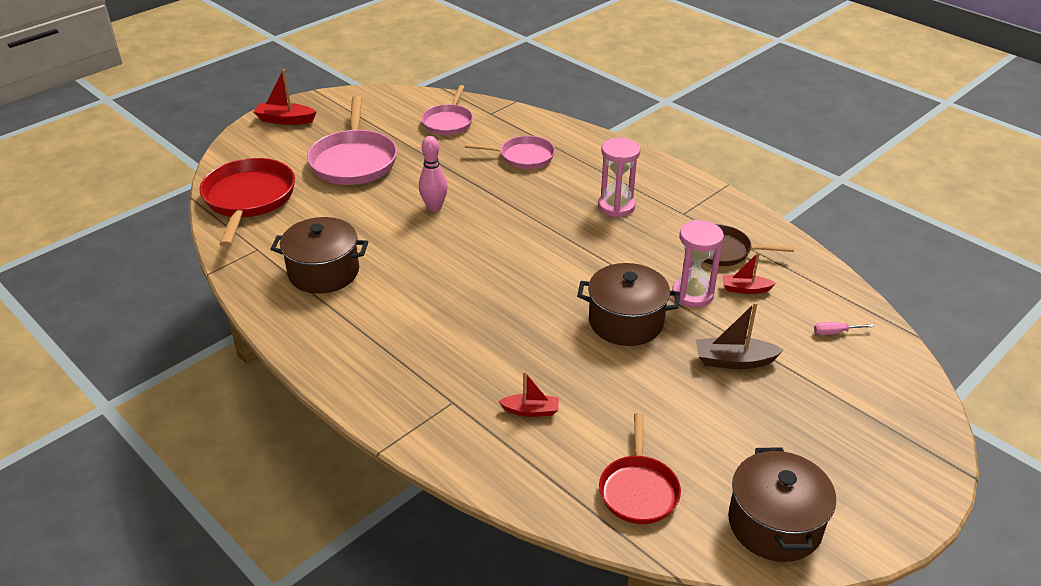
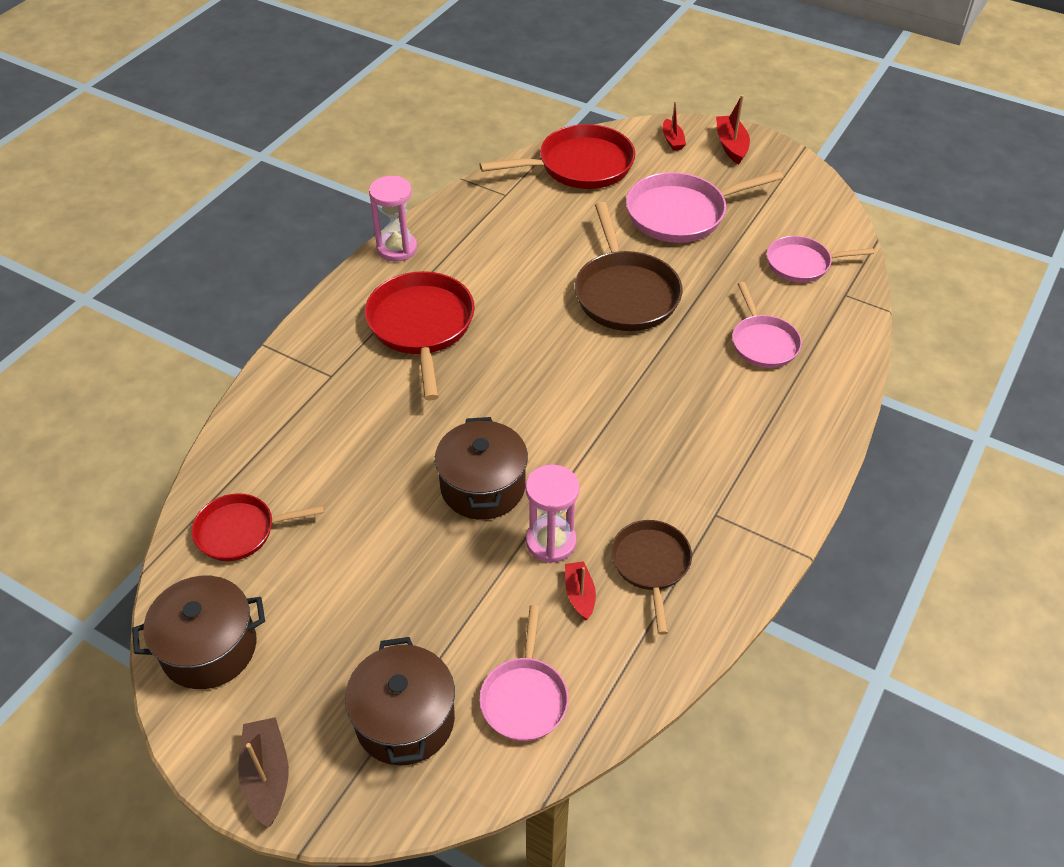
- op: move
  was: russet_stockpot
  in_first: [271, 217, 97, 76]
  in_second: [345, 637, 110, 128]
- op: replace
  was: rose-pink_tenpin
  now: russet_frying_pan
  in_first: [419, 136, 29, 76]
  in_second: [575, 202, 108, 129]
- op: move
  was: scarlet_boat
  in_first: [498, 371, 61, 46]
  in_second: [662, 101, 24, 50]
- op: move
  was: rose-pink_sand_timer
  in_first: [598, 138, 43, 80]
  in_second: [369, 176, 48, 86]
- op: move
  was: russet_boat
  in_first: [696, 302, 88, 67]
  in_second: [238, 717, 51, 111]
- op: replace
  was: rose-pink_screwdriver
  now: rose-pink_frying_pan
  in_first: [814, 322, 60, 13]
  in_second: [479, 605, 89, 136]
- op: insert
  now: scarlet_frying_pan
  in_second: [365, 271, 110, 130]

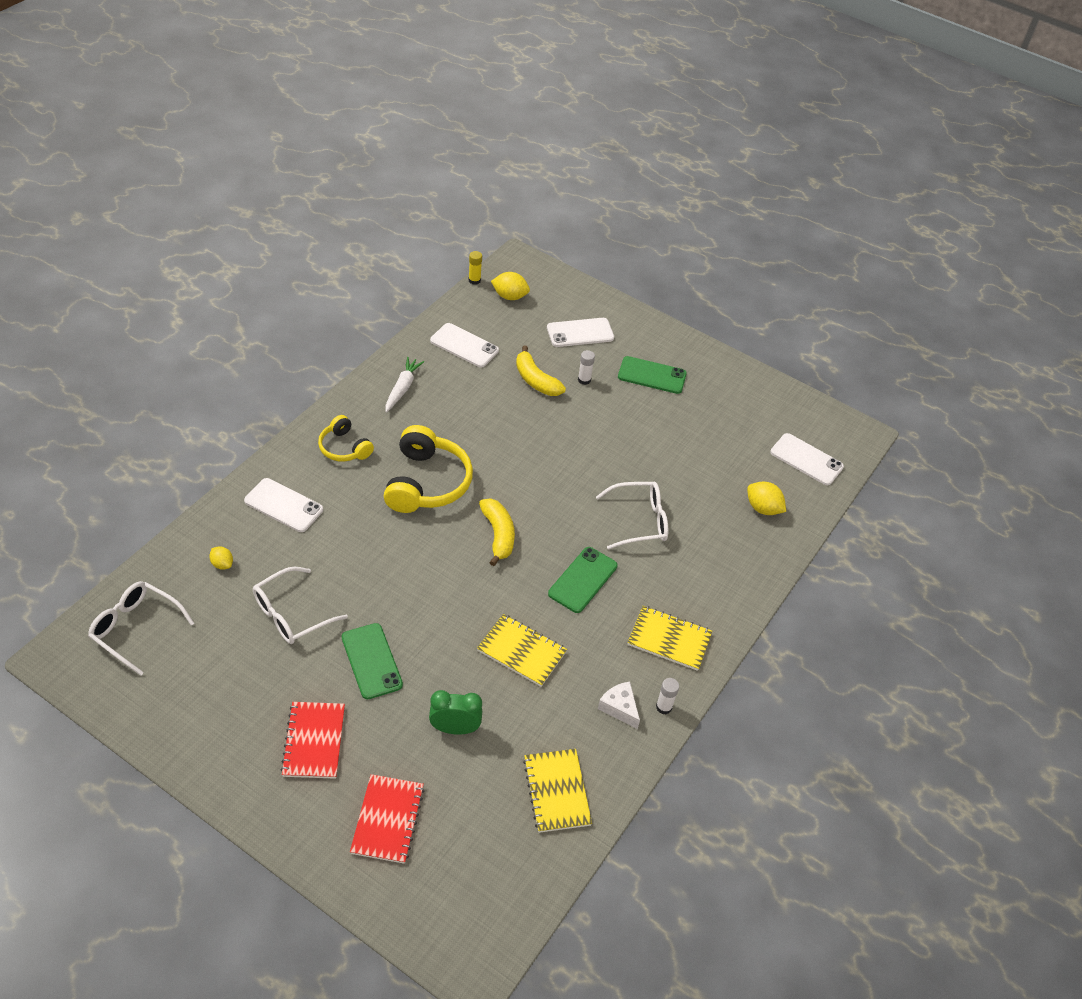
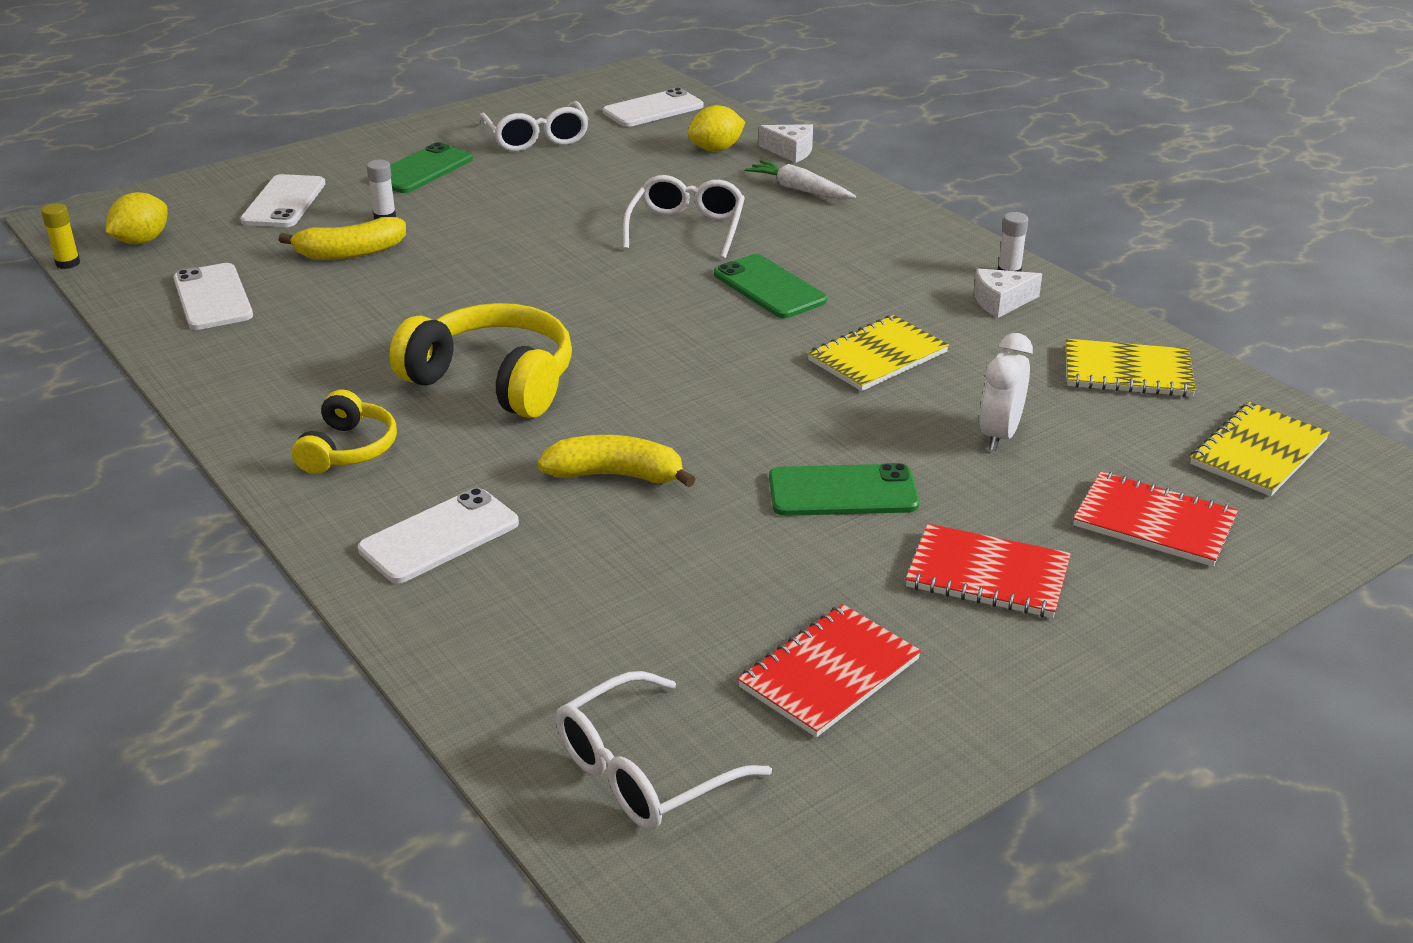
- op: delete
  was: bright_yellow_citrus_fruit
  in_first: [209, 547, 24, 22]
- op: move
  was: pure_white_glasses
  in_first: [253, 567, 95, 77]
  in_second: [480, 101, 109, 50]
- op: rotate
  was: bright_yellow_over-ear_headphones
  in_first: [318, 415, 56, 47]
  in_second: [292, 390, 105, 84]
  clockwise: -60
- op: move
  was: pure_white_toy_carrot
  in_first: [386, 357, 38, 56]
  in_second: [745, 160, 111, 39]
- op: recolor
  was: emerald_bedside_clock
  now: pure_white_bedside_clock
  in_first: [429, 690, 53, 45]
  in_second: [979, 333, 54, 118]
- op: rotate
  was: pure_white_mobile_phone
  in_first: [430, 323, 69, 45]
  in_second: [173, 263, 80, 67]
  clockwise: -75
- op: move
  was: bright_yellow_banana
  in_first: [479, 498, 36, 68]
  in_second: [538, 435, 158, 52]
- op: move
  was: bright_yellow_exercise_book
  in_first: [628, 606, 85, 65]
  in_second: [1190, 402, 140, 94]
- op: insert
  now: scarlet_exercise_book
  in_second: [738, 604, 183, 133]
- op: insert
  now: pure_white_cheese
  in_second: [758, 124, 55, 39]

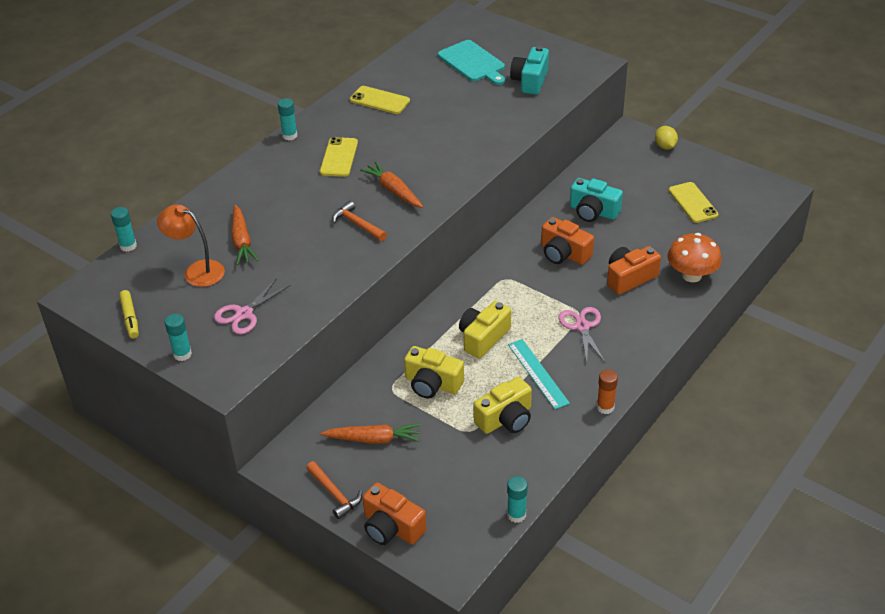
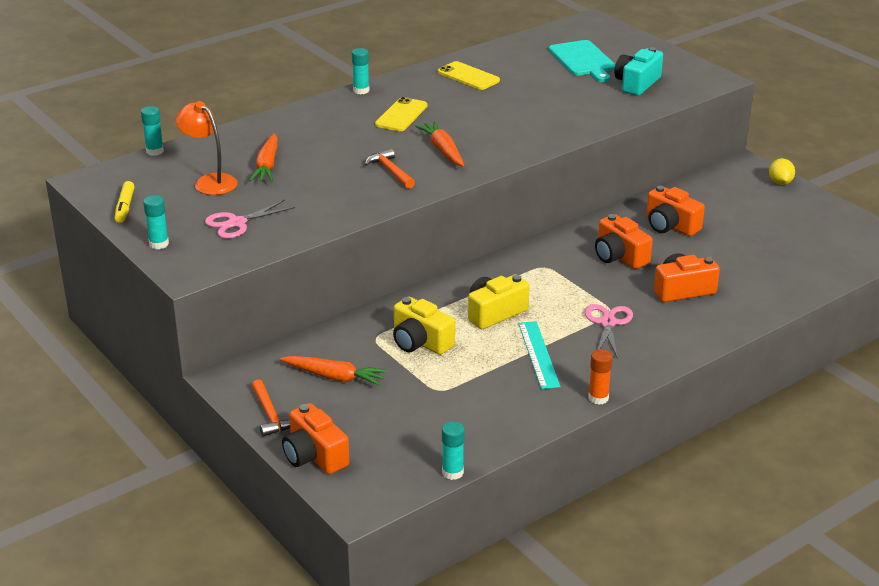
- op: delete
  was: bright_yellow_photo_camera
  in_first: [473, 377, 59, 57]
- op: recolor
  was: teal_photo_camera
  now: orange_photo_camera
  in_first: [570, 178, 53, 44]
  in_second: [646, 186, 59, 50]
- op: delete
  was: orange_fungus
  in_first: [667, 233, 55, 49]
- op: delete
  was: bright_yellow_mobile_phone
  in_first: [669, 182, 50, 41]

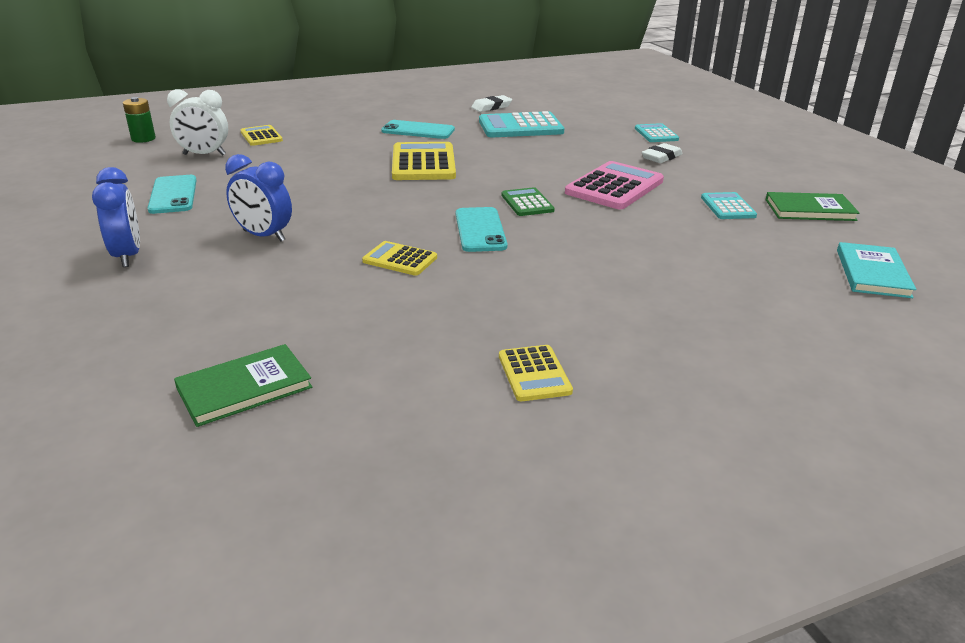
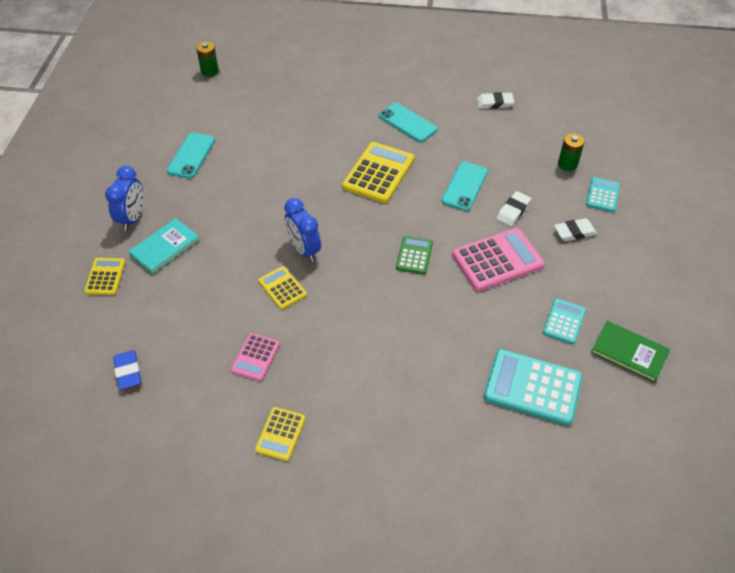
- op: delete
  was: pure_white_bedside_clock
  in_first: [167, 89, 61, 66]
- op: replace
  was: emerald_hardback
  now: royal_blue_eraser
  in_first: [174, 344, 138, 83]
  in_second: [113, 350, 28, 39]
- op: move
  was: royal_blue_bedside_clock
  in_first: [225, 154, 67, 88]
  in_second: [284, 198, 37, 64]
- op: move
  was: bright_yellow_pocket_calculator
  in_first: [241, 125, 42, 21]
  in_second: [84, 258, 41, 37]
- op: move
  was: teal_mobile_phone
  in_first: [456, 207, 51, 45]
  in_second: [441, 162, 47, 49]
- op: move
  was: teal_pocket_calculator
  in_first: [479, 111, 85, 27]
  in_second: [484, 349, 98, 77]
- op: move
  was: teal_hardback
  in_first: [837, 242, 79, 56]
  in_second: [128, 218, 72, 56]
- op: insert
  now: rose-pink_pocket_calculator
  in_second: [231, 333, 49, 48]
- op: insert
  now: pure_white_eraser
  in_second: [496, 191, 35, 35]
- op: insert
  now: emerald_battery
  in_second: [558, 133, 27, 38]

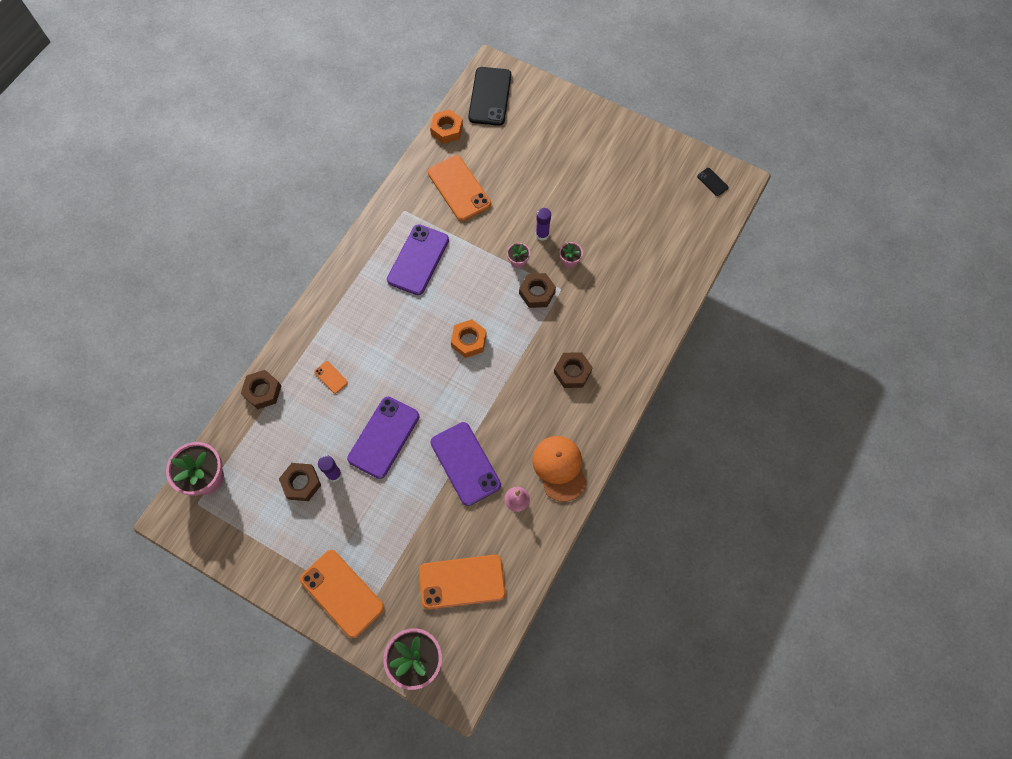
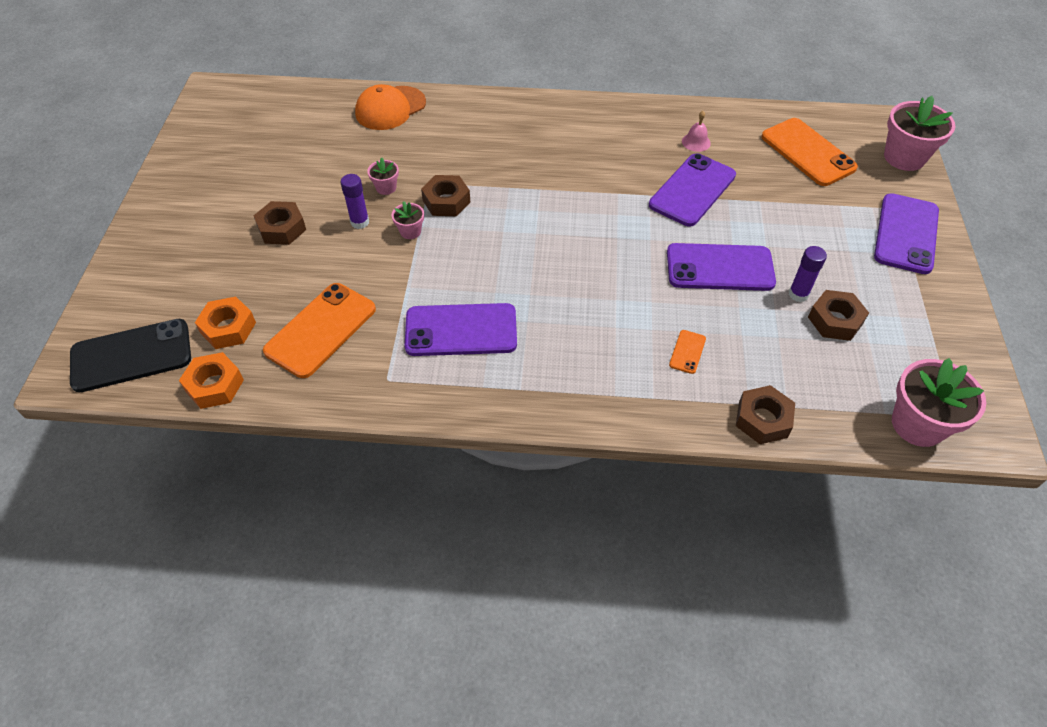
- op: recolor
  was: orange_mobile_phone
  now: royal_purple_mobile_phone
  in_first: [300, 550, 84, 88]
  in_second: [874, 193, 65, 81]
- op: move
  was: orange_nut
  in_first: [451, 319, 36, 39]
  in_second: [195, 297, 61, 52]
- op: move
  was: orange_cap
  in_first: [532, 436, 55, 66]
  in_second: [355, 84, 71, 46]
- op: move
  was: russet_nut
  in_first: [554, 352, 39, 36]
  in_second: [254, 201, 52, 44]
- op: delete
  was: black_mobile_phone
  in_first: [697, 168, 32, 28]

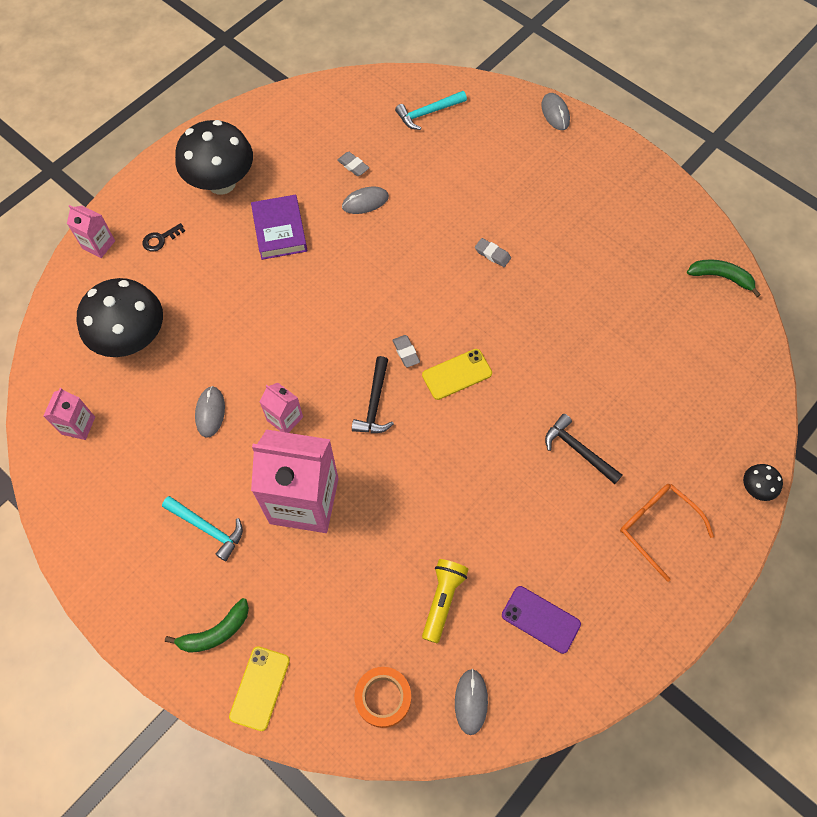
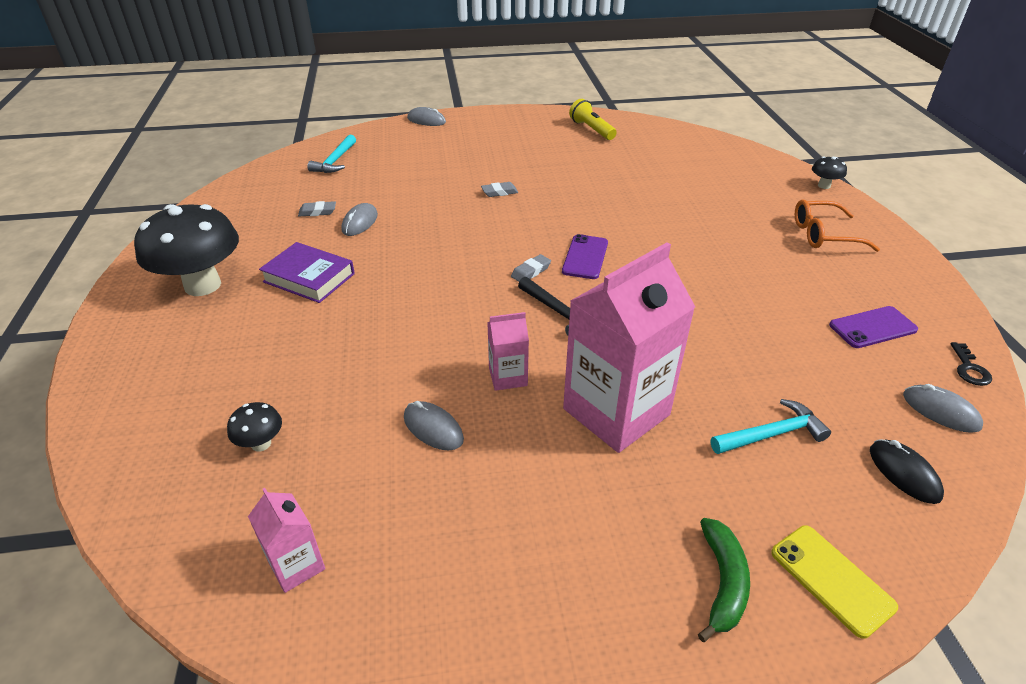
- op: delete
  was: rose-pink_juice_carton
  in_first: [67, 205, 48, 53]
- op: resize
  was: black_fungus
  in_first: [77, 278, 86, 79]
  in_second: [227, 402, 55, 50]
  ratio: 0.43
- op: move
  was: black_door_key
  in_first: [143, 223, 42, 29]
  in_second: [951, 342, 41, 44]
- op: move
  was: teal_claw_hammer
  in_first: [162, 496, 81, 65]
  in_second: [711, 399, 120, 55]
- op: replace
  was: orange_sticky_tape
  now: black_mouse
  in_first: [354, 667, 57, 61]
  in_second: [870, 439, 74, 65]
- op: rotate
  was: ash-grey_eraser
  in_first: [392, 335, 28, 32]
  in_second: [511, 254, 40, 28]
  clockwise: -60
- op: recolor
  was: bright_yellow_mobile_phone
  now: royal_purple_mobile_phone
  in_first: [422, 349, 70, 51]
  in_second: [562, 234, 46, 45]
- op: move
  was: bright_yellow_pocket_torch
  in_first: [422, 559, 46, 85]
  in_second: [569, 99, 48, 41]
- op: delete
  was: black_claw_hammer
  in_first: [545, 414, 77, 70]
- op: delete
  was: emerald_banana
  in_first: [687, 259, 74, 38]

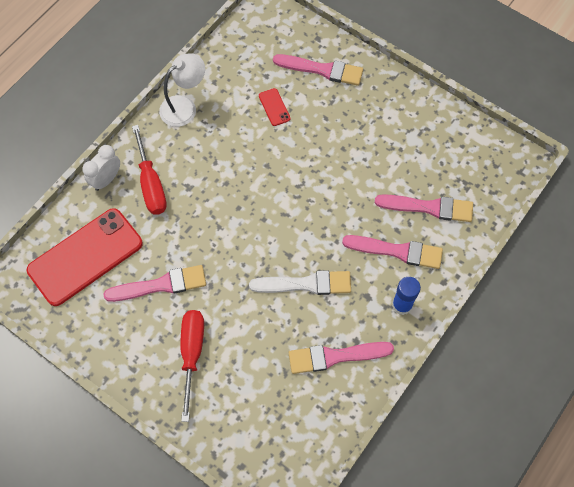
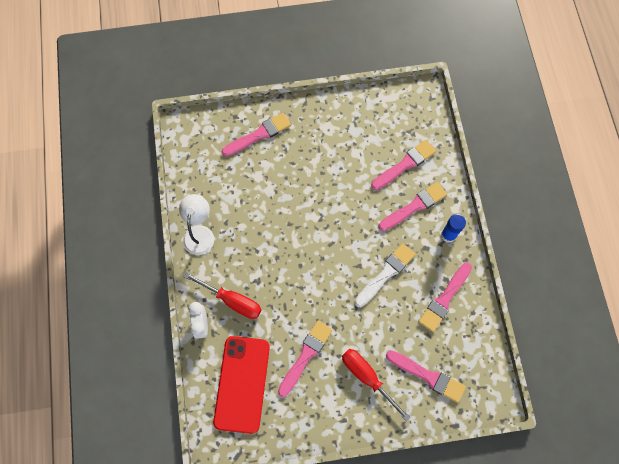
- op: delete
  was: scarlet_mobile_phone
  in_first: [259, 88, 31, 38]
- op: insert
  now: rose-pink_brush
  in_second: [386, 350, 80, 53]

